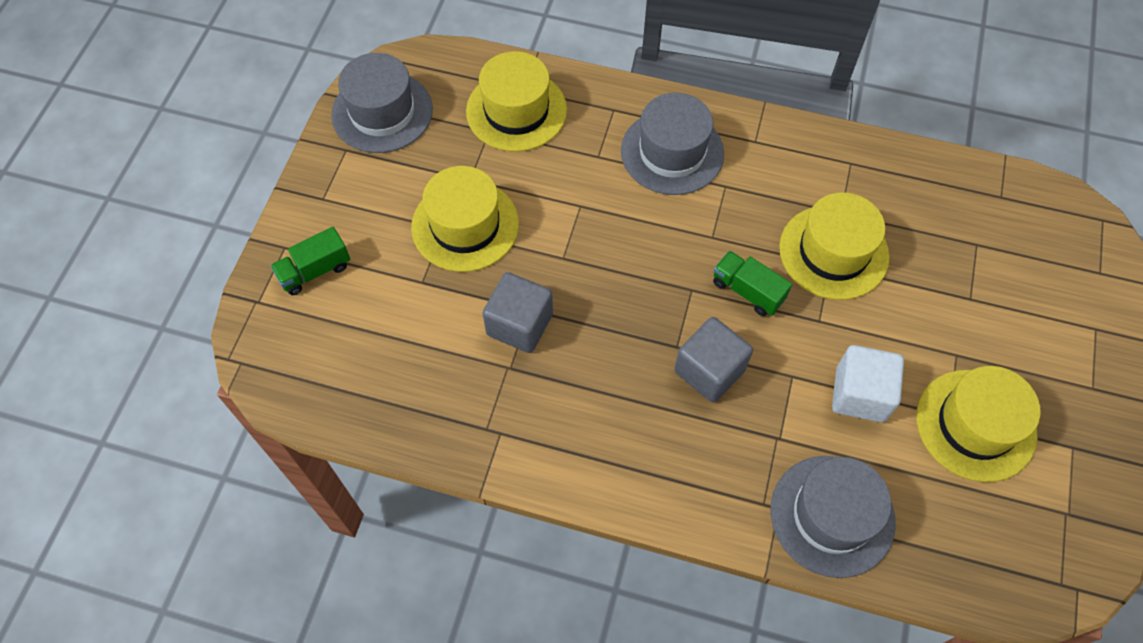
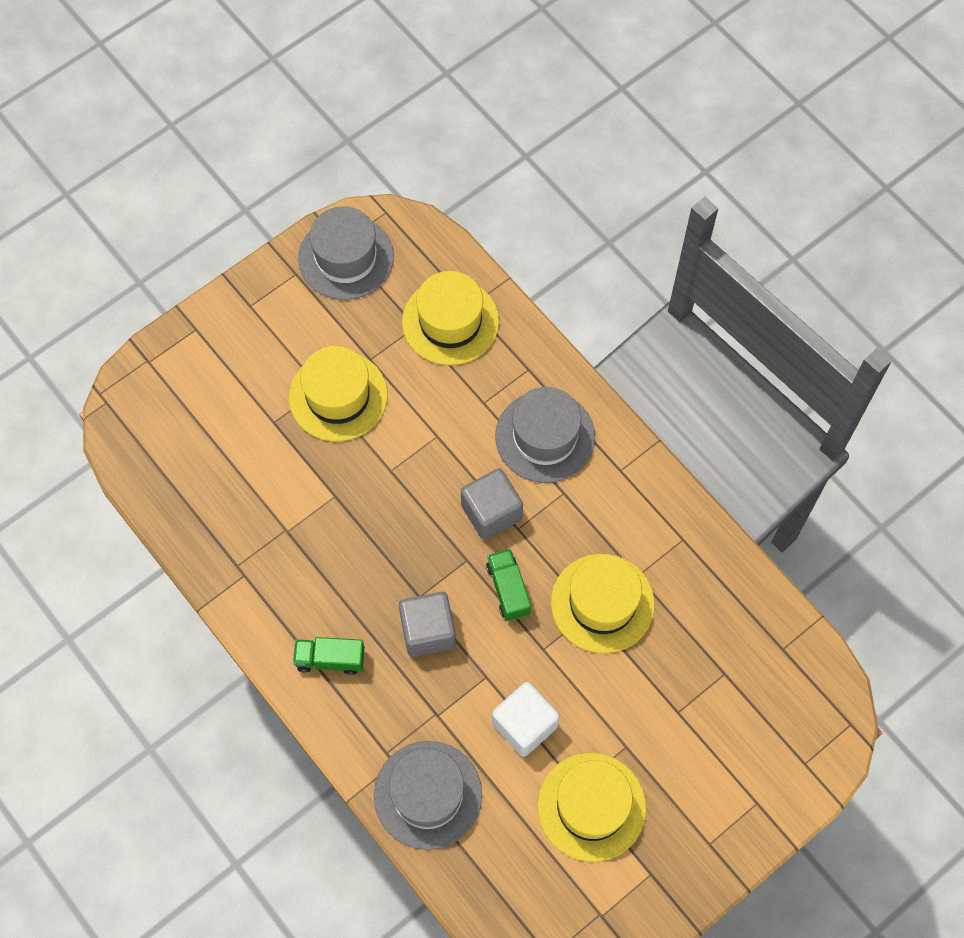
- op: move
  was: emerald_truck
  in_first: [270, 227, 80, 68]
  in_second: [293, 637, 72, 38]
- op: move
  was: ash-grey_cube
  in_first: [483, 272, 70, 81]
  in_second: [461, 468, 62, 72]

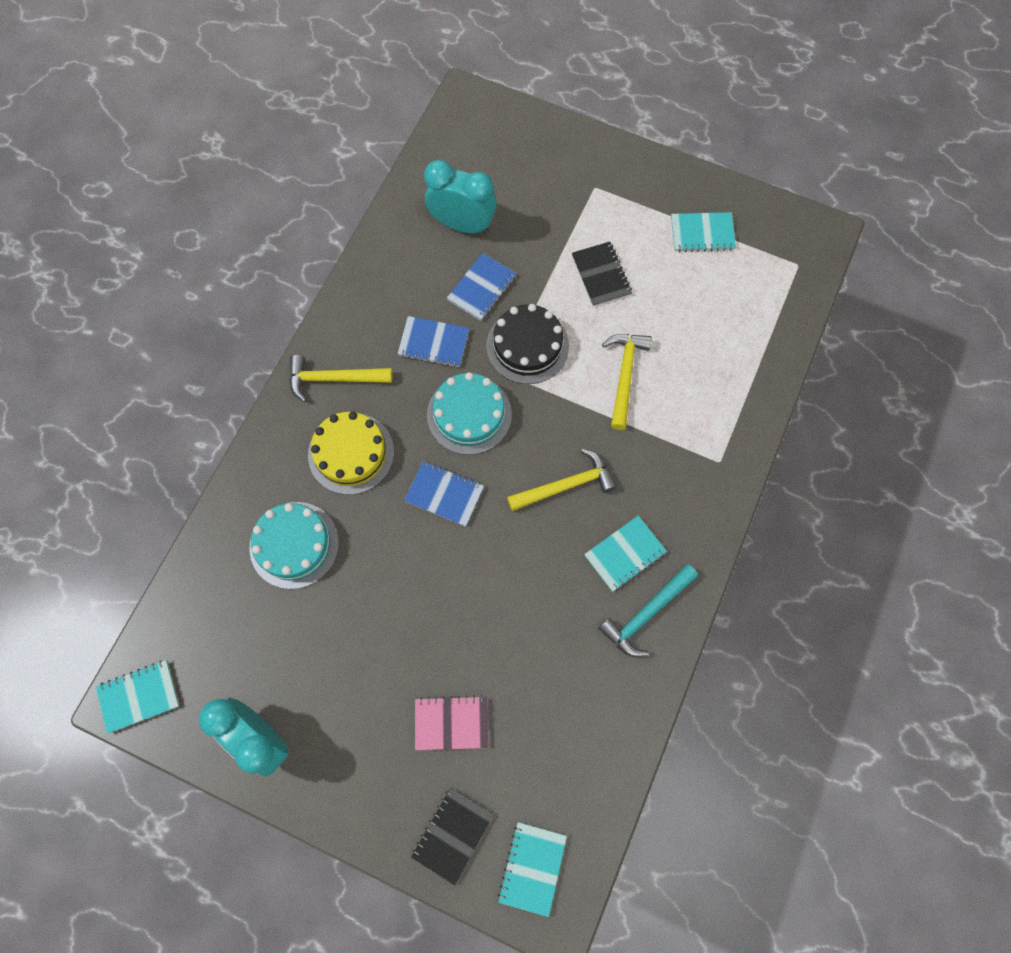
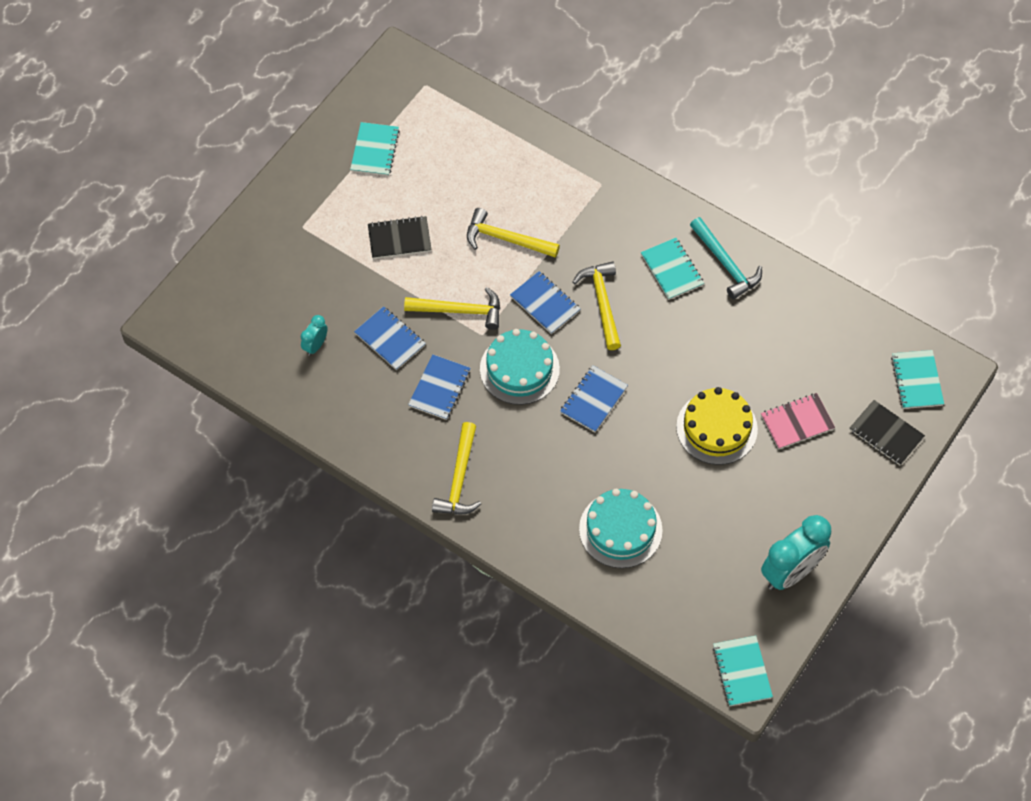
- op: move
  was: bright_yellow_cake
  in_first: [308, 412, 86, 83]
  in_second: [676, 387, 82, 78]
- op: rotate
  was: rose-pink_exercise_book
  in_first: [415, 695, 74, 55]
  in_second: [761, 393, 74, 56]
  clockwise: 60
- op: resize
  was: teal_bedside_clock
  in_first: [424, 160, 73, 74]
  in_second: [301, 315, 27, 41]
  ratio: 0.49
- op: replace
  was: black_cake
  now: bright_yellow_claw_hammer
  in_first: [487, 304, 82, 80]
  in_second: [404, 287, 96, 43]
- op: rotate
  was: teal_exercise_book
  in_first: [498, 822, 69, 95]
  in_second: [891, 350, 53, 59]
  clockwise: 60
- op: insert
  now: royal_blue_exercise_book
  in_second: [510, 271, 71, 63]

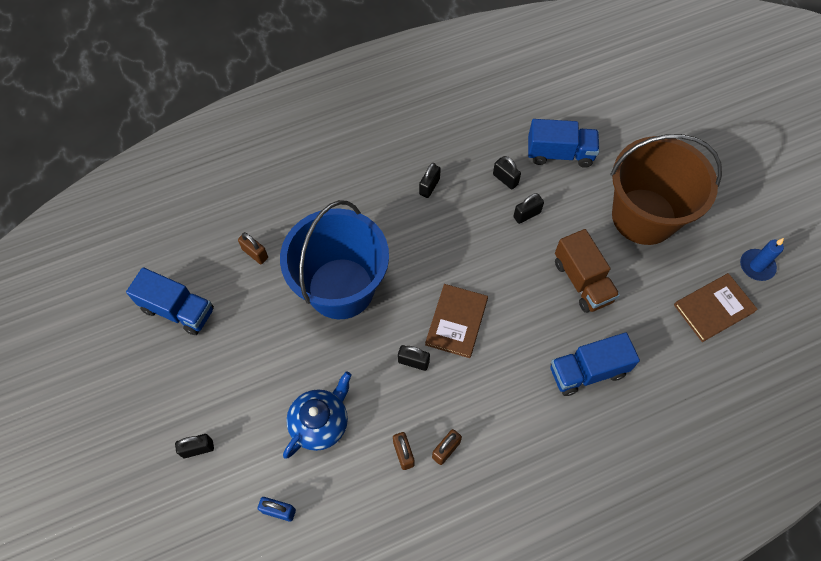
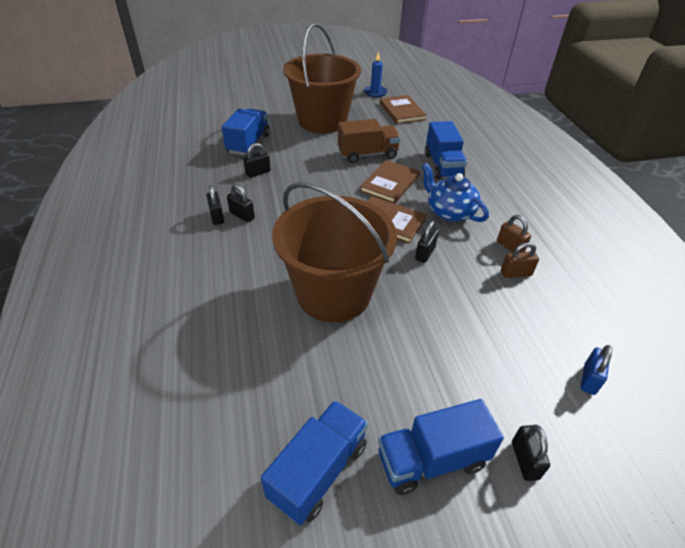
- op: delete
  was: russet_lock
  in_first: [238, 232, 30, 32]
- op: recolor
  was: royal_blue_bucket
  now: russet_bucket
  in_first: [280, 200, 109, 119]
  in_second: [272, 182, 125, 140]
- op: move
  was: royal_blue_china_teapot
  in_first: [283, 371, 69, 87]
  in_second: [422, 163, 67, 59]
- op: move
  was: black_lock
  in_first: [513, 193, 31, 31]
  in_second: [206, 185, 18, 40]
- op: insert
  now: russet_hardback
  in_second: [360, 160, 60, 44]
- op: insert
  now: royal_blue_truck
  in_second: [378, 399, 126, 96]

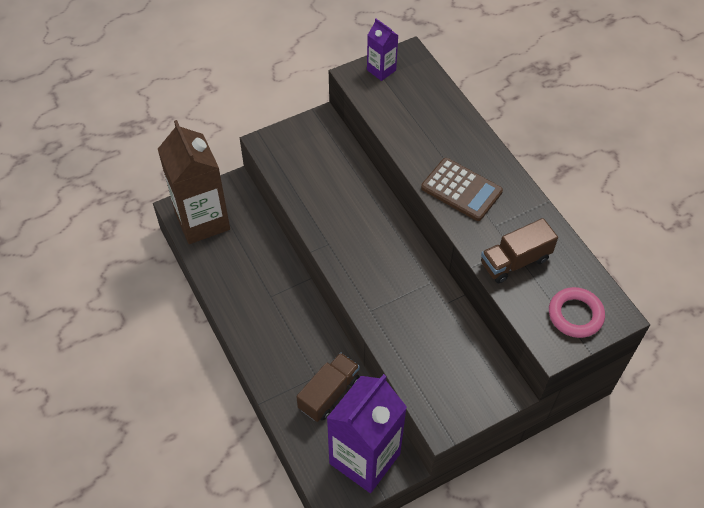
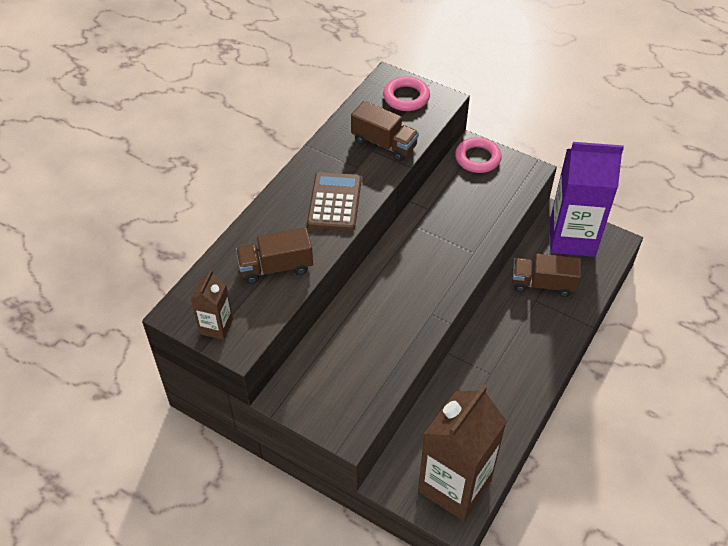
- op: recolor
  was: royal_purple_juice_carton
  now: russet_juice_carton
  in_first: [367, 19, 32, 62]
  in_second: [191, 270, 42, 70]
- op: insert
  now: russet_truck
  in_second: [236, 228, 77, 56]
- op: insert
  now: rose-pink_ring
  in_second: [455, 137, 47, 36]

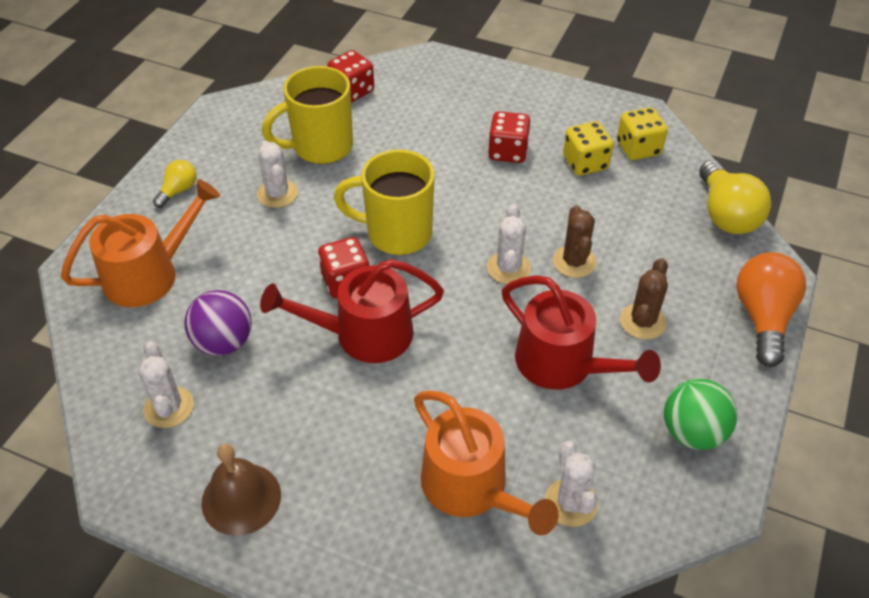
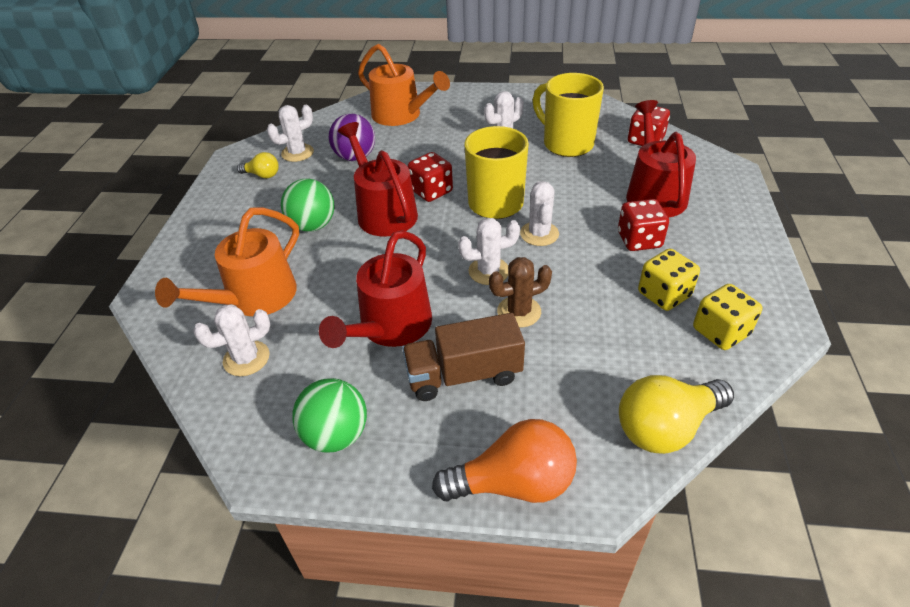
- op: move
  was: bright_yellow_light_bulb
  in_first: [153, 160, 43, 48]
  in_second: [237, 152, 42, 26]
- op: delete
  was: russet_bell
  in_first: [201, 444, 80, 92]
- op: replace
  was: russet_saguaro_cactus
  now: russet_truck
  in_first: [620, 258, 48, 81]
  in_second: [402, 313, 123, 88]
- op: insert
  now: emerald_ball
  in_second: [281, 179, 54, 53]
- op: insert
  now: pure_white_saguaro_cactus
  in_second: [520, 181, 39, 65]
- op: insert
  now: scarlet_sprinkling_can
  in_second: [626, 100, 70, 117]

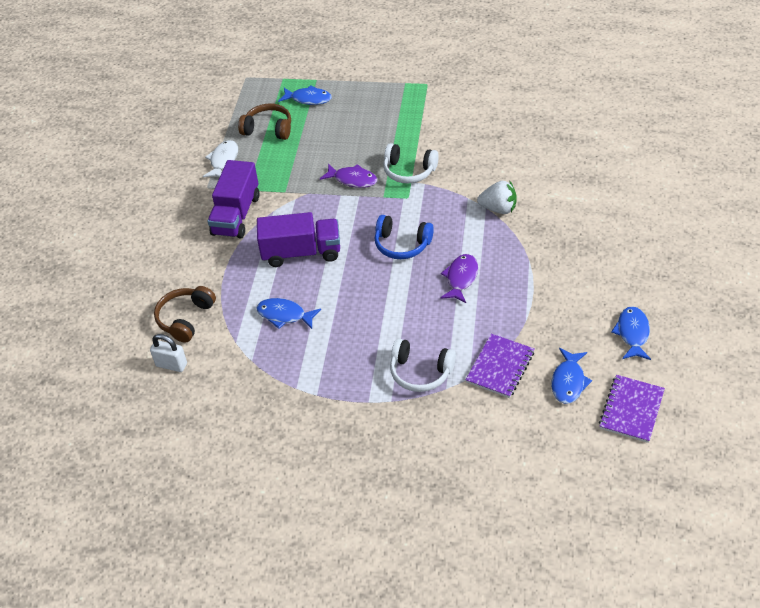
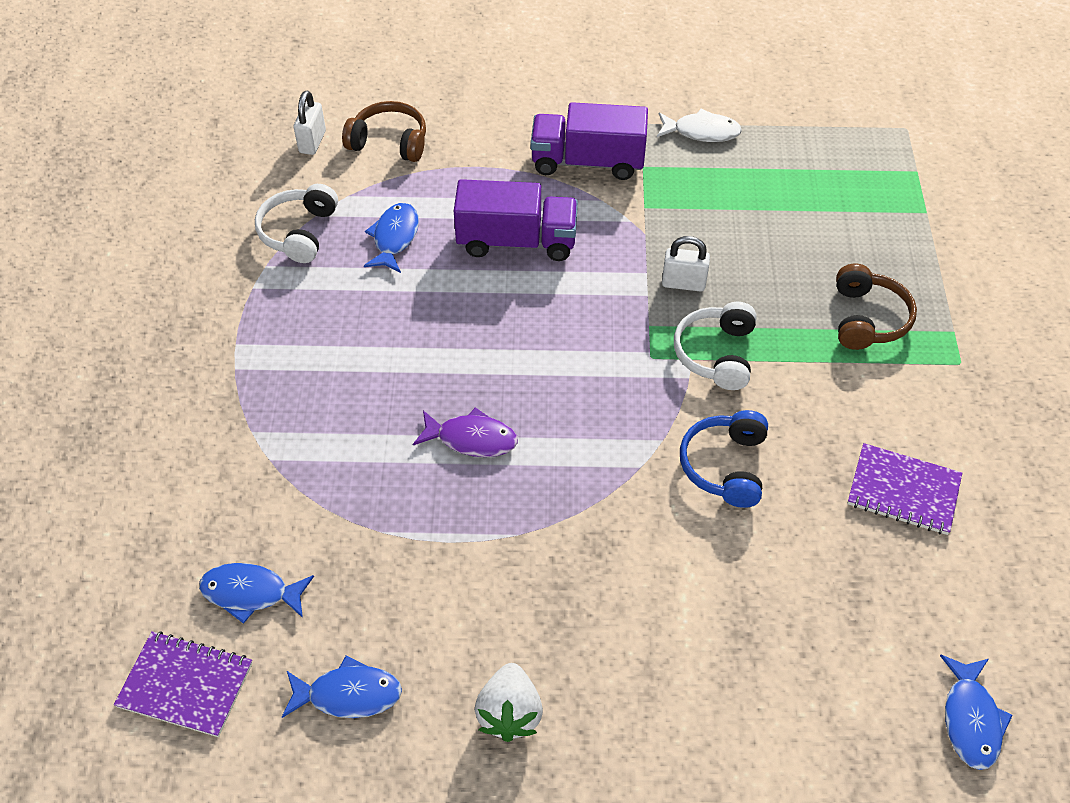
- op: move
  was: russet_over-ear_headphones
  in_first: [238, 104, 53, 36]
  in_second: [836, 264, 81, 86]
- op: rotate
  was: royal_purple_truck
  in_first: [257, 212, 83, 55]
  in_second: [454, 179, 124, 82]
  clockwise: -75
- op: move
  was: royal_blue_toy_fish
  in_first: [278, 85, 54, 20]
  in_second: [940, 655, 73, 115]
- op: replace
  was: royal_purple_toy_fish
  now: pure_white_lock
  in_first: [320, 164, 57, 24]
  in_second: [662, 236, 48, 56]
- op: move
  was: royal_blue_over-ear_headphones
  in_first: [375, 215, 59, 44]
  in_second: [680, 410, 88, 98]
- op: move
  was: pure_white_over-ear_headphones
  in_first: [390, 338, 66, 54]
  in_second: [255, 184, 83, 79]
- op: move
  was: royal_purple_exercise_book
  in_first: [465, 334, 69, 64]
  in_second: [847, 443, 115, 92]
- op: move
  was: pure_white_toy_strawberry
  in_first: [477, 181, 40, 33]
  in_second: [475, 663, 68, 79]

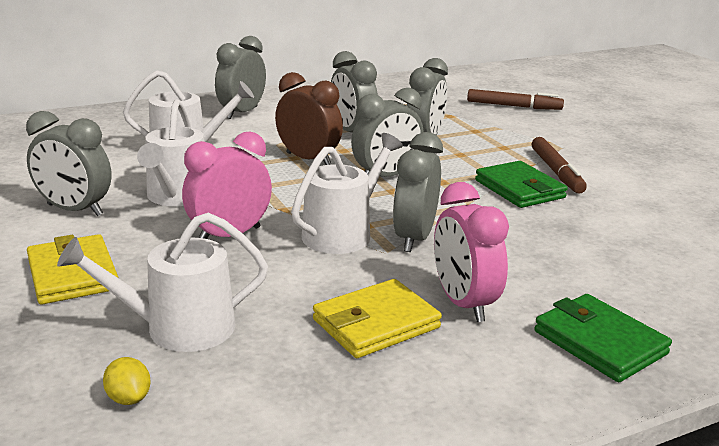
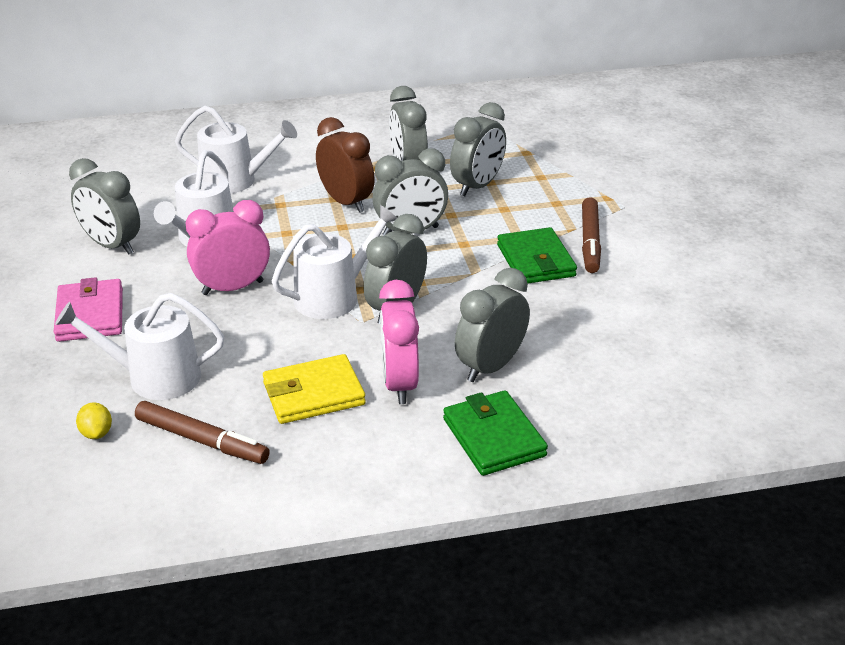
- op: recolor
  was: bright_yellow_billfold
  now: rose-pink_billfold
  in_first: [27, 234, 91, 71]
  in_second: [54, 277, 69, 65]
- op: move
  was: ash-grey_bedside_clock
  in_first: [215, 36, 51, 83]
  in_second: [455, 268, 75, 114]
- op: move
  was: russet_marker
  in_first: [467, 89, 97, 21]
  in_second: [135, 401, 135, 63]

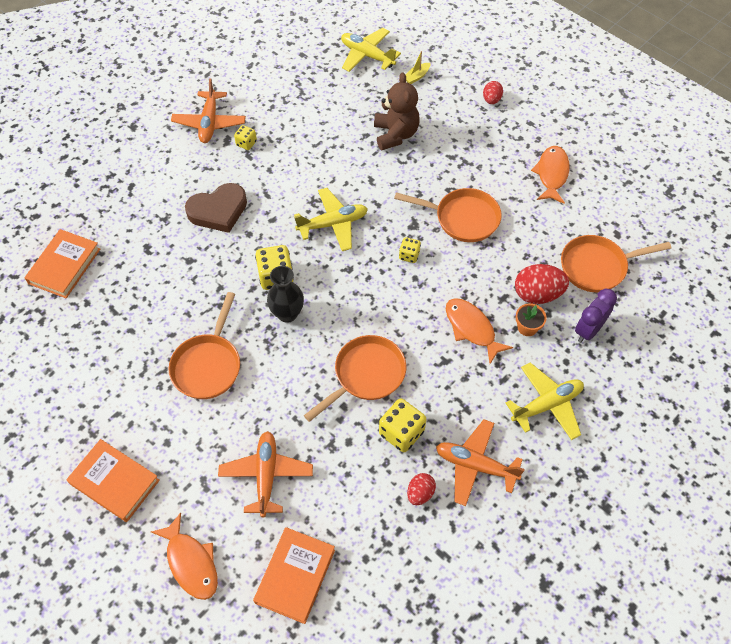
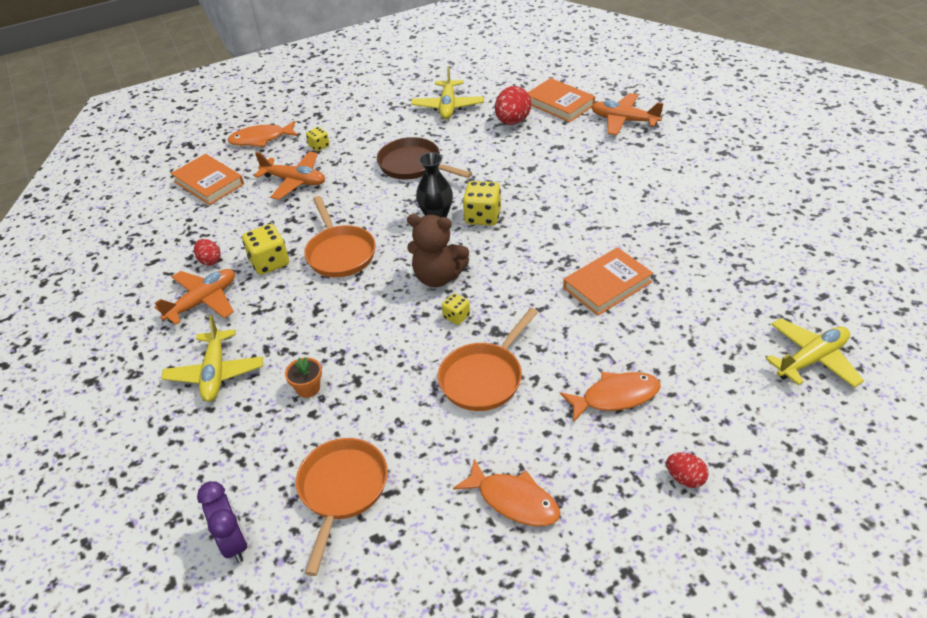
- op: move
  was: orange_hardback
  in_first: [66, 439, 94, 83]
  in_second: [563, 247, 90, 69]
- op: recolor
  was: orange_frying_pan
  now: russet_frying_pan
  in_first: [169, 292, 71, 107]
  in_second: [377, 137, 95, 43]
- op: move
  was: orange_aeroplane
  in_first: [171, 78, 75, 65]
  in_second: [591, 93, 73, 42]
- op: delete
  was: russet_heart
  in_first: [185, 183, 62, 50]
- op: move
  was: bright_yellow_dice
  in_first: [234, 125, 23, 25]
  in_second: [306, 127, 24, 24]
- op: move
  was: bright_yellow_aeroplane
  in_first: [294, 188, 74, 63]
  in_second: [411, 66, 73, 53]
- op: move
  was: russet_teddy_bear
  in_first: [374, 72, 46, 78]
  in_second: [407, 214, 62, 73]
- op: delete
  was: bright_yellow_boat
  in_first: [405, 51, 25, 33]
- op: move
  was: orange_toy_fish
  in_first: [446, 298, 67, 66]
  in_second: [560, 372, 101, 51]
- op: move
  was: scarlet_egg
  in_first: [515, 264, 54, 40]
  in_second: [495, 86, 36, 39]
- op: move
  was: royal_purple_bedside_clock
  in_first: [575, 289, 42, 54]
  in_second: [197, 481, 51, 82]

